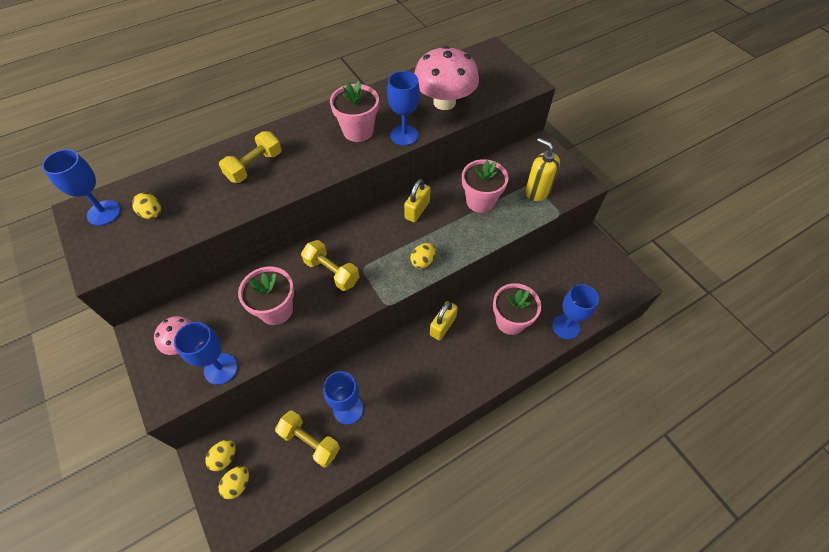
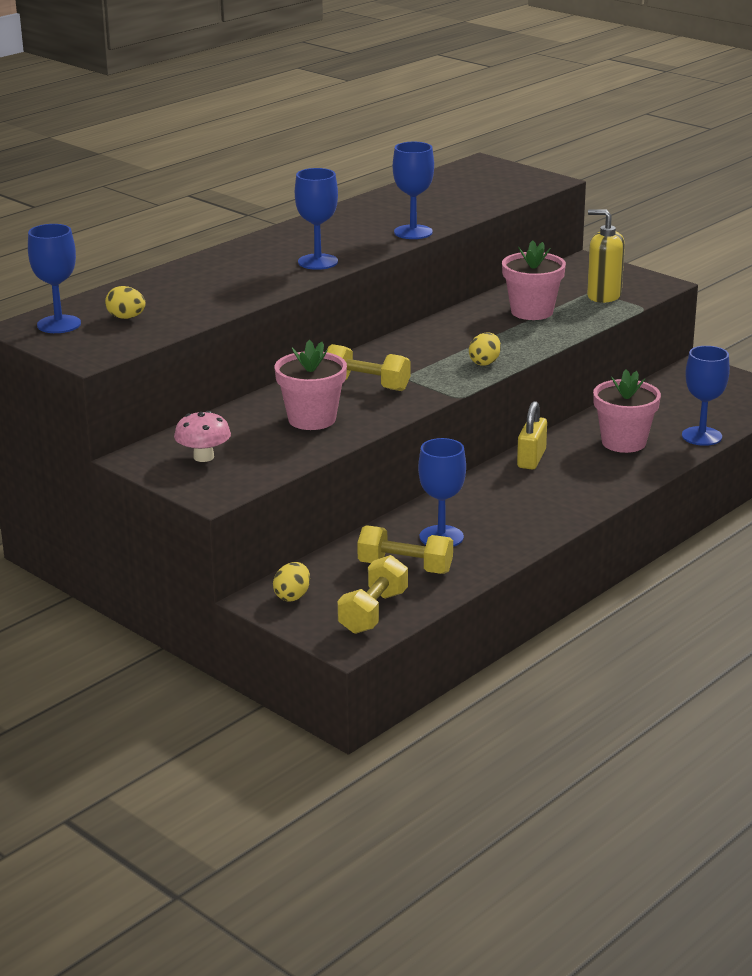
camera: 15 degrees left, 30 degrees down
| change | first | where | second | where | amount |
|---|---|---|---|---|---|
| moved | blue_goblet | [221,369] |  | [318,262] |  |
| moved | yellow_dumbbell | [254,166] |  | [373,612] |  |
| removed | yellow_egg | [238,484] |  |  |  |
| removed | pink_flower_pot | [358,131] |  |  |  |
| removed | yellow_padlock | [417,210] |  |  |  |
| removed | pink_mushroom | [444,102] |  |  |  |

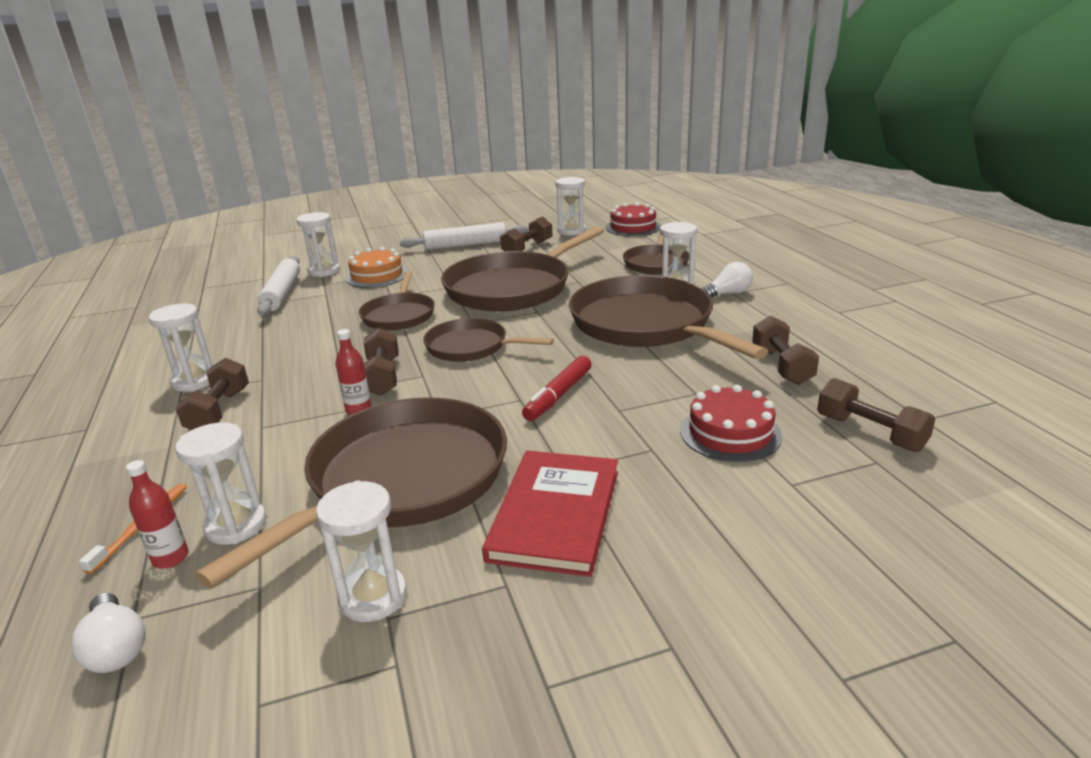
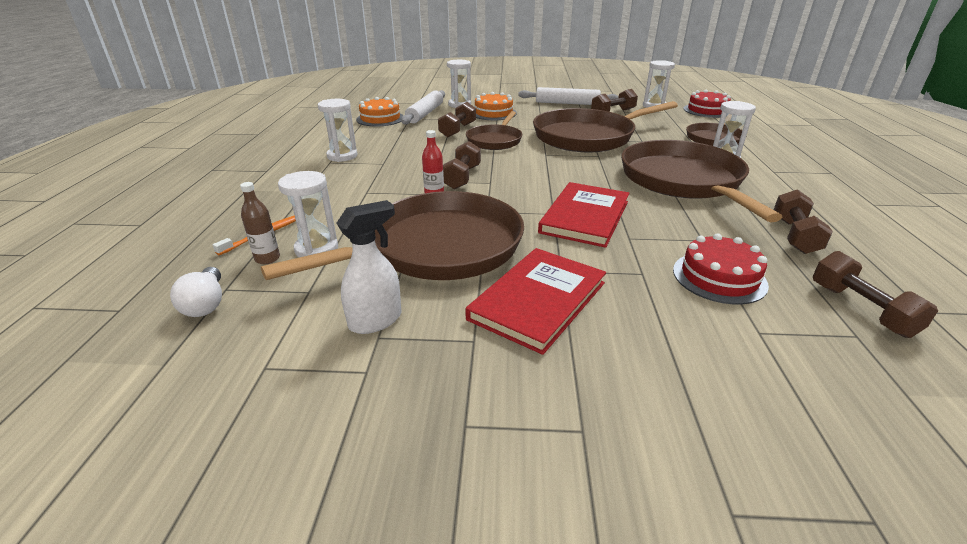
camera: 20 degrees right, 5 degrees up
| change | first | where | second | where | amount |
|---|---|---|---|---|---|
| recoloured | red_bottle | [170,558] | brown_bottle | [267,258] |  |
| replaced | white_hourglass | [373,597] | white_spray_bottle | [376,320] |  |
| added |  |  | orange_cake | [380,119] |  |
| moved | brown_dumbbell | [219,411] |  | [458,130] |  |
| replaced | red_marker | [558,395] | red_book | [585,217] |  |
| removed | brown_pan | [471,347] |  |  |  |
| removed | white_light_bulb | [727,294] |  |  |  |

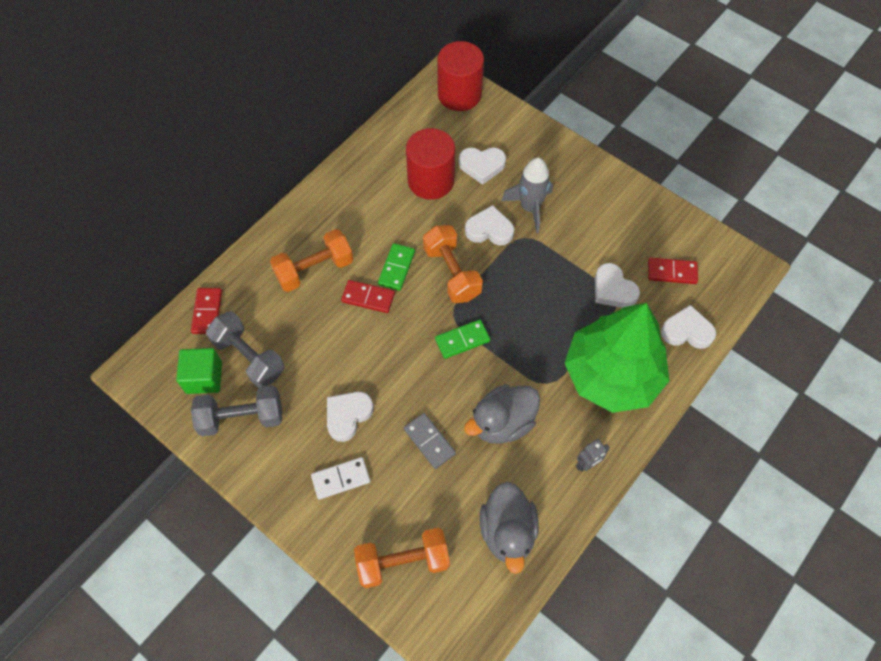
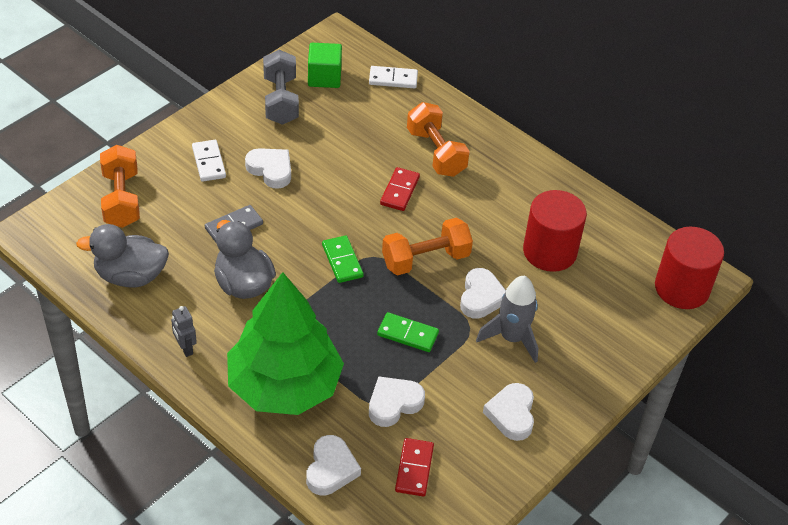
camera: 90 degrees right, 15 degrees down
| change | first | where | second | where | amount |
|---|---|---|---|---|---|
| recoloured | red_domino | [207,312] | white_domino | [393,79] |  |
| moved | green_domino | [396,268] |  | [407,334] |  |
| moved | white_heart | [482,166] |  | [511,414] |  |
| removed | grey_dumbbell | [249,357] |  |  |  |

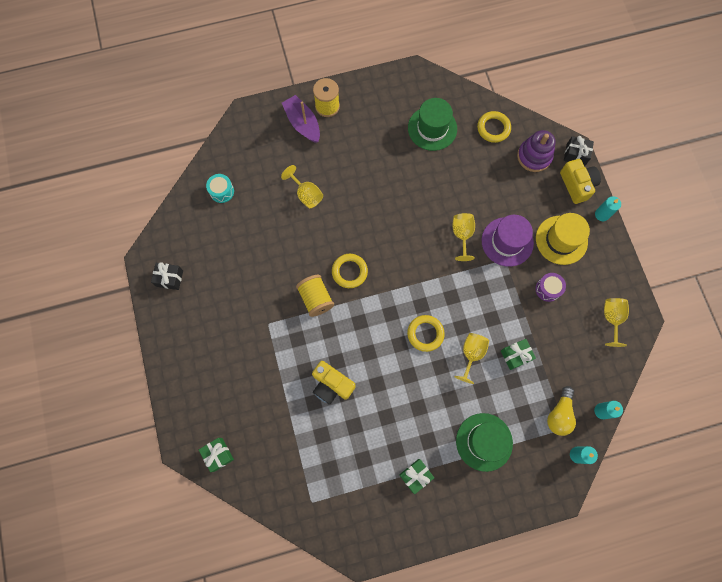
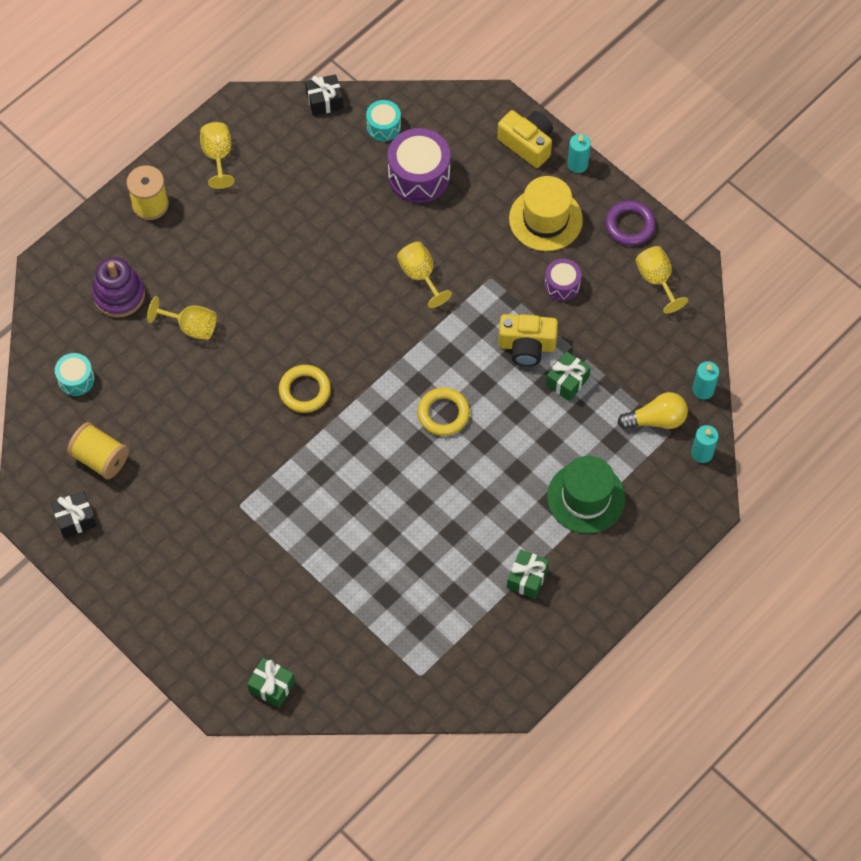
camera: 30 degrees left, 10 degrees down
| change | first | where | second | where | amount |
|---|---|---|---|---|---|
| moved | yellow_spool | [316,298] |  | [100,458] |  |
| moved | purple_stacking_toy | [534,156] |  | [119,295] |  |
| moved | yellow_goblet | [471,354] |  | [218,156] |  |
| moved | black_gift | [575,154] |  | [324,101] |  |
| replaced | yellow_ring | [493,128] | turquoise_drum | [383,126] |  |
| added |  |  | purple_drum | [419,176] |  |
| moved | yellow_camera | [331,385] |  | [527,346] |  |
| added |  |  | purple_ring | [630,225] |  |
| turned | yellow_light_bulb | [559,414] |  | [656,419] | 90 degrees counterclockwise |
| removed | purple_boat | [303,123] |  |  |  |
| removed | green_hat | [432,128] |  |  |  |
| removed | purple_hat | [507,241] |  |  |  |

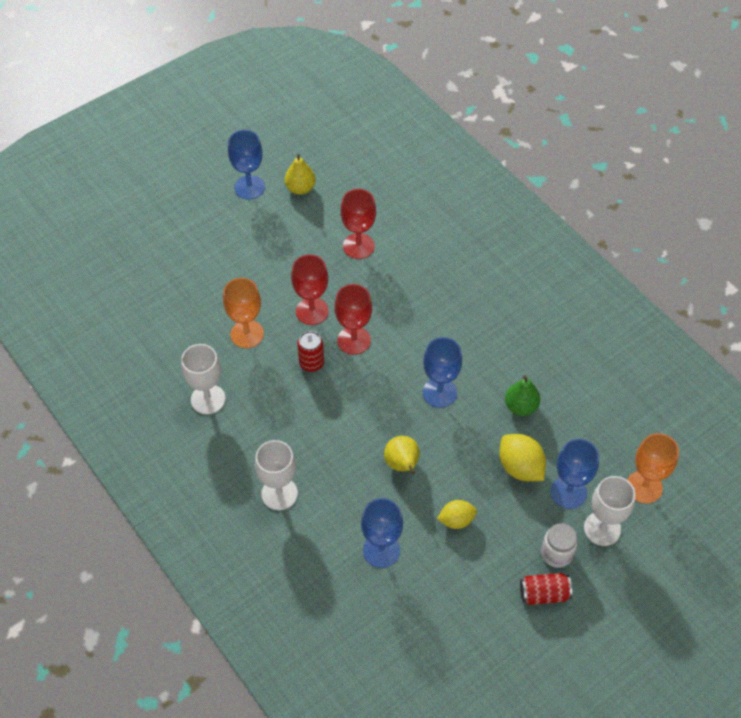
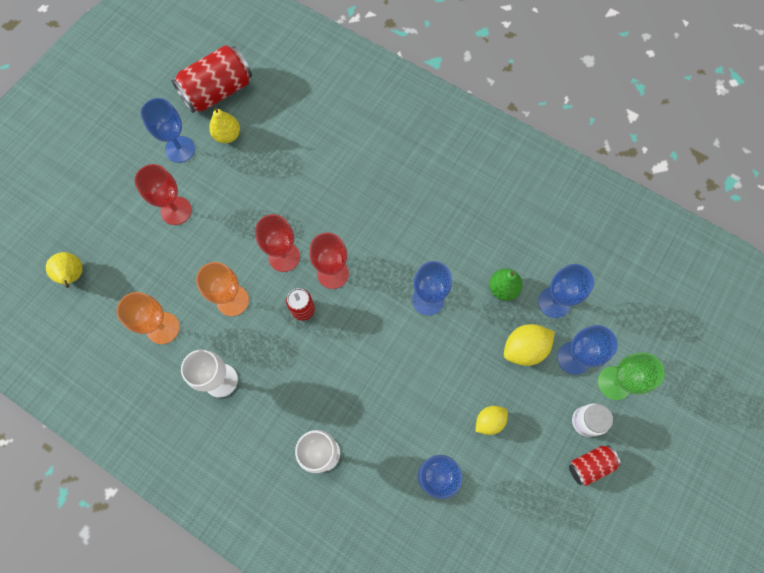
camera: 20 degrees left, 15 degrees up
| change | first | where | second | where | amount |
|---|---|---|---|---|---|
| moved | yellow_pear | [402,465] |  | [73,276] |  |
| moved | orange_goblet | [644,487] |  | [163,328] |  |
| moved | red_goblet | [358,246] |  | [176,210] |  |
| added |  |  | red_can | [218,91] |  |
| turned | yellow_lemon | [520,467] |  | [524,348] | 60 degrees counterclockwise |
| added |  |  | blue_goblet | [554,302] |  |
| recoloured | white_goblet | [602,528] | green_goblet | [614,383] |  |

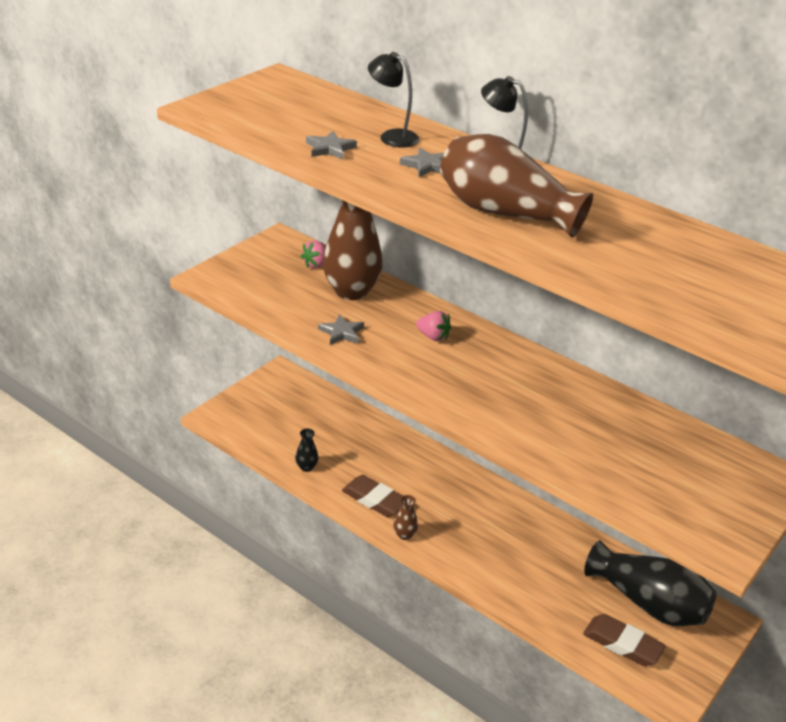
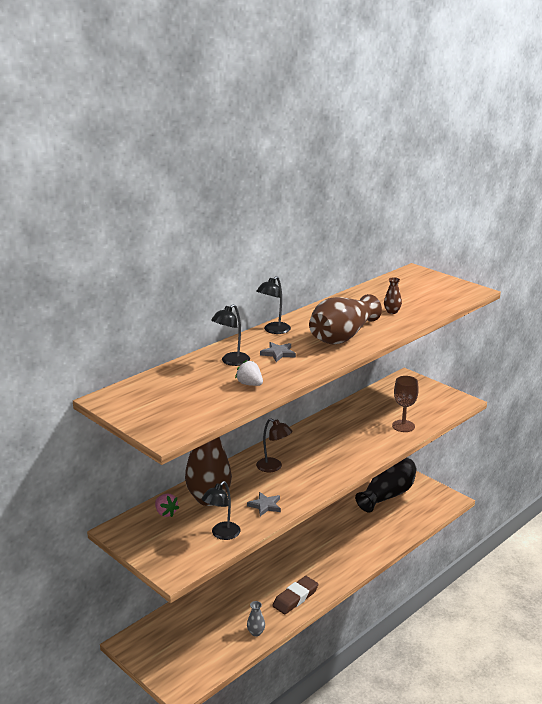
camera: 80 degrees left, 10 degrees down
| change | first | where | second | where | amount |
|---|---|---|---|---|---|
| added |  |  | black_lamp | [222,534] |  |
| replaced | grey_star | [330,148] | white_strawberry | [250,384] |  |
| recoloured | black_vase | [306,467] | grey_vase | [256,632] |  |
| replaced | pink_strawberry | [433,337] | brown_lamp | [273,467] |  |
| moved | brown_vase | [404,535] |  | [392,312] |  |
| added |  |  | brown_goblet | [403,426] |  |
| removed | brown_eraser | [622,644] |  |  |  |

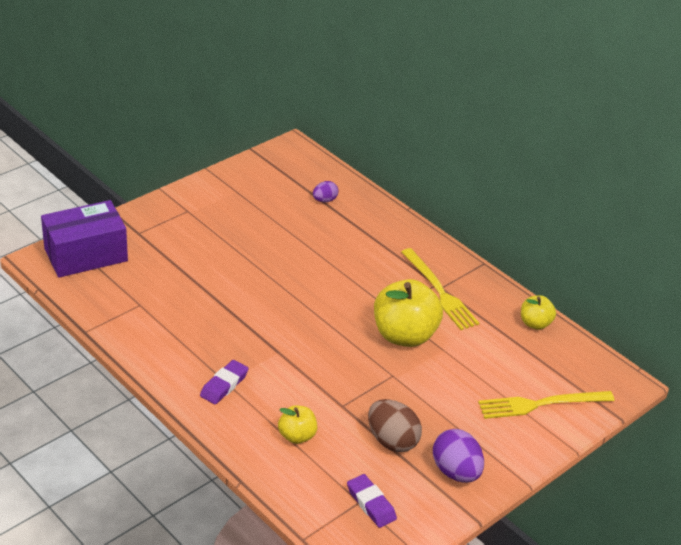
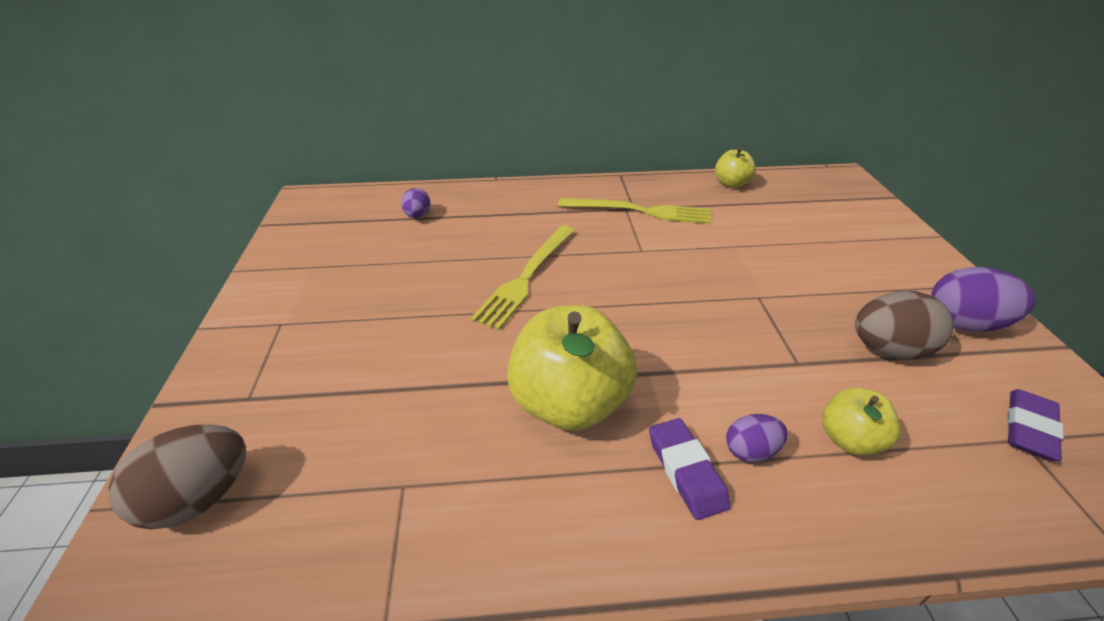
camera: 50 degrees left, 0 degrees up
| change | first | where | second | where | amount |
|---|---|---|---|---|---|
| replaced | purple_box | [86,255] | brown_egg | [198,499] |  |
| moved | yellow_fork | [542,404] |  | [527,276] |  |
| moved | yellow_apple | [404,335] |  | [569,404] |  |
| added |  |  | purple_egg | [751,451] |  |
| turned | purple_eraser | [371,504] |  | [1029,429] | 60 degrees counterclockwise |

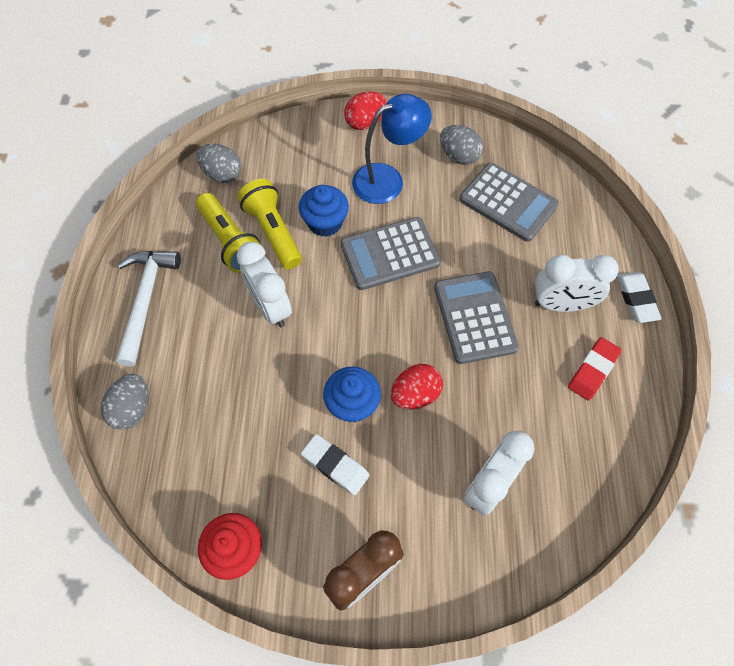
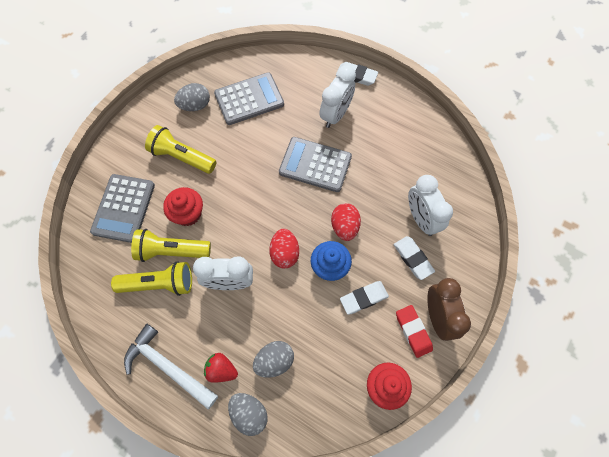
camera: 60 degrees left, 5 degrees up
| change | first | where | second | where | amount |
|---|---|---|---|---|---|
| moved | grey_calculator | [390,254] |  | [124,208] |  |
| replaced | blue_lamp | [388,179] | yellow_flashlight | [182,157] |  |
| recoloured | blue_cupcake | [325,222] | red_cupcake | [188,213] |  |
| added |  |  | red_strawberry | [221,369] |  |
| moved | grey_egg | [222,174] |  | [274,361] |  |
| moved | red_egg | [365,122] |  | [284,253] |  |
| added |  |  | white_eraser | [413,258] |  |
| moved | red_eraser | [593,370] |  | [413,331] |  |

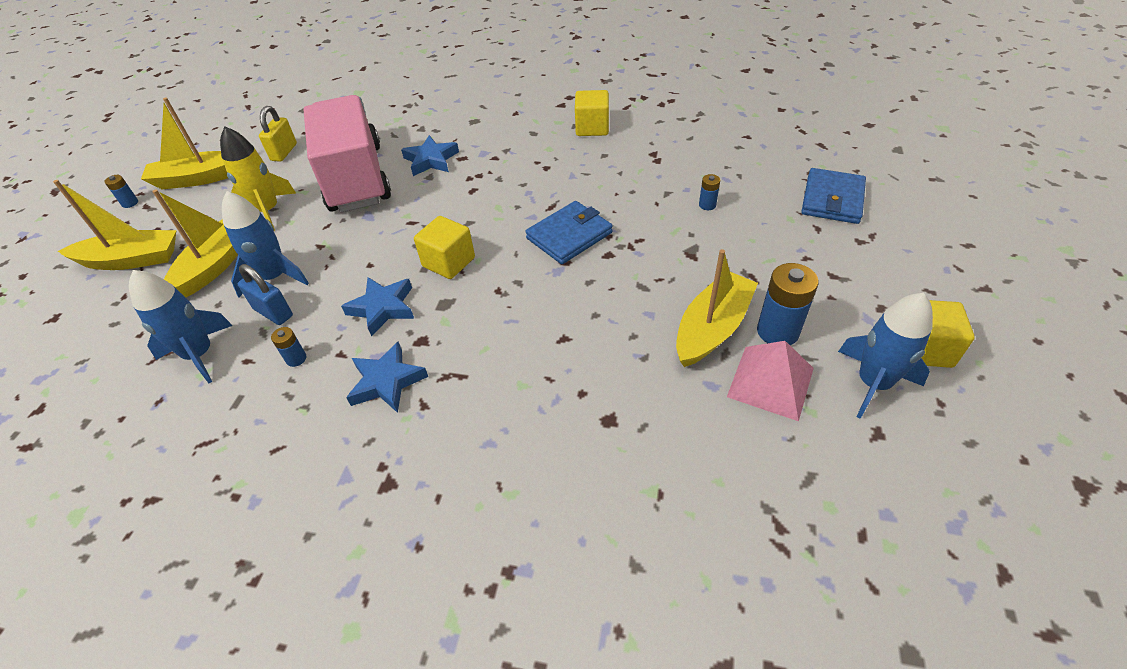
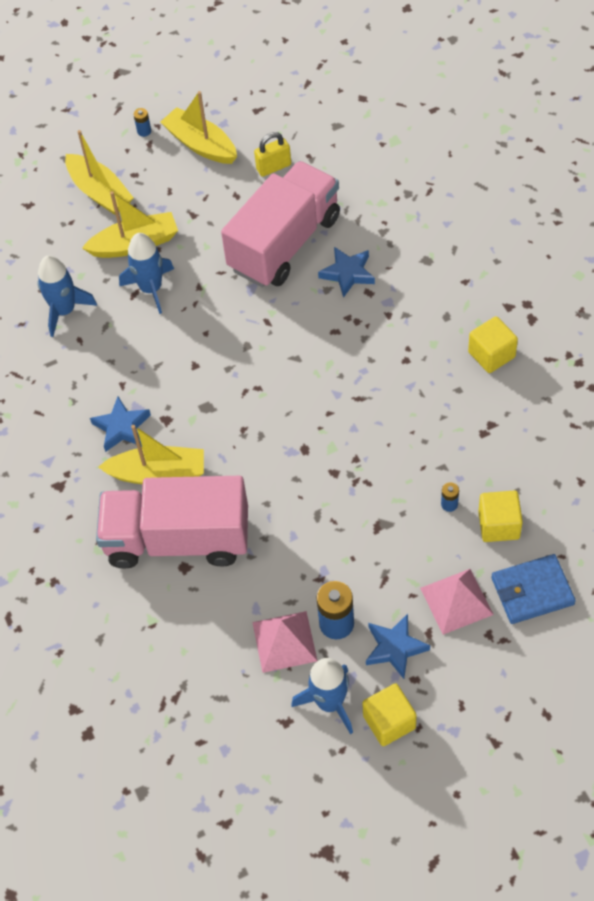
camera: 55 degrees right, 10 degrees up
| change | first | where | second | where | amount |
|---|---|---|---|---|---|
| added |  |  | pink_truck | [178,539] |  |
| moved | yellow_boat | [712,328] |  | [158,473] |  |
| moved | blue_star | [383,308] |  | [395,648] |  |
| added |  |  | pink_pyramid | [456,601] |  |
| moved | yellow_cube | [449,262] |  | [499,525] |  |
| removed | yellow_rocket | [268,211] |  |  |  |
| removed | blue_padlock | [273,312] |  |  |  |
| removed | blue_battery | [296,358] |  |  |  |
| removed | blue_wallet | [569,235] |  |  |  |

